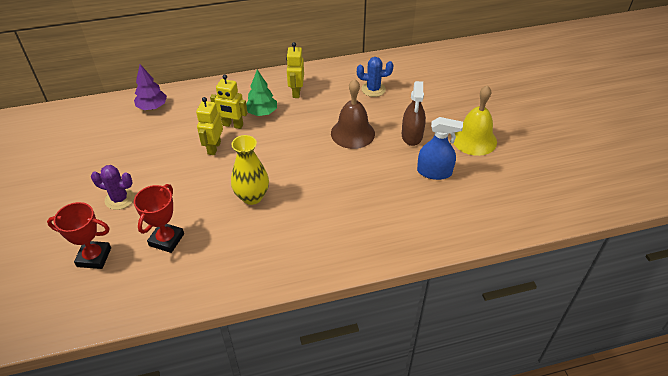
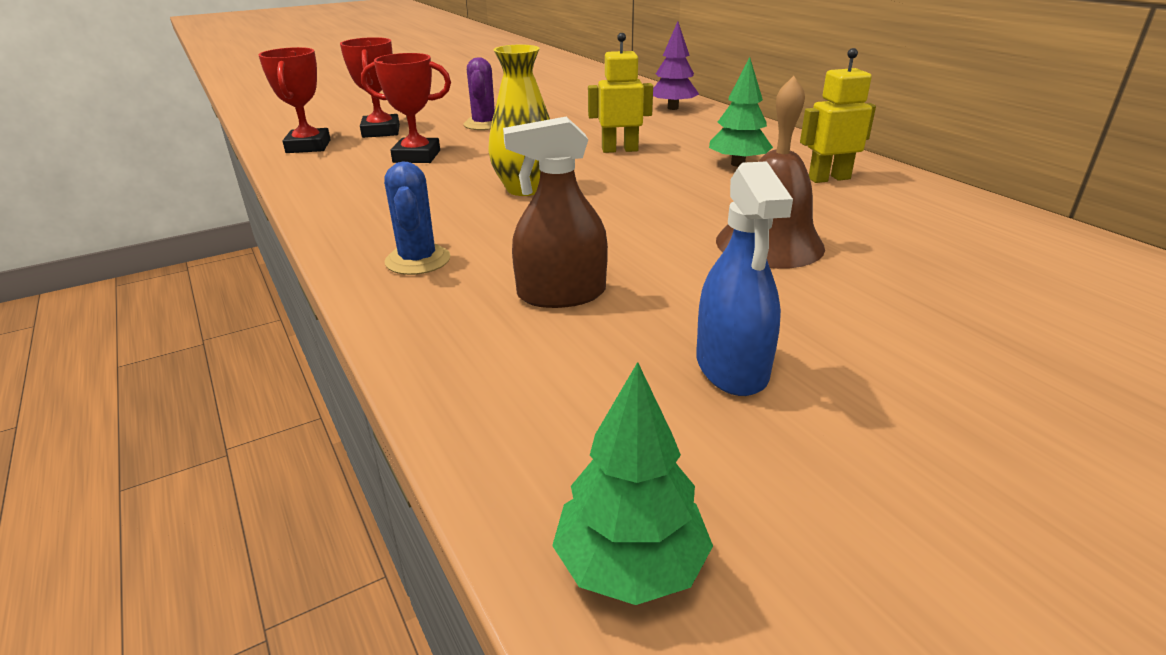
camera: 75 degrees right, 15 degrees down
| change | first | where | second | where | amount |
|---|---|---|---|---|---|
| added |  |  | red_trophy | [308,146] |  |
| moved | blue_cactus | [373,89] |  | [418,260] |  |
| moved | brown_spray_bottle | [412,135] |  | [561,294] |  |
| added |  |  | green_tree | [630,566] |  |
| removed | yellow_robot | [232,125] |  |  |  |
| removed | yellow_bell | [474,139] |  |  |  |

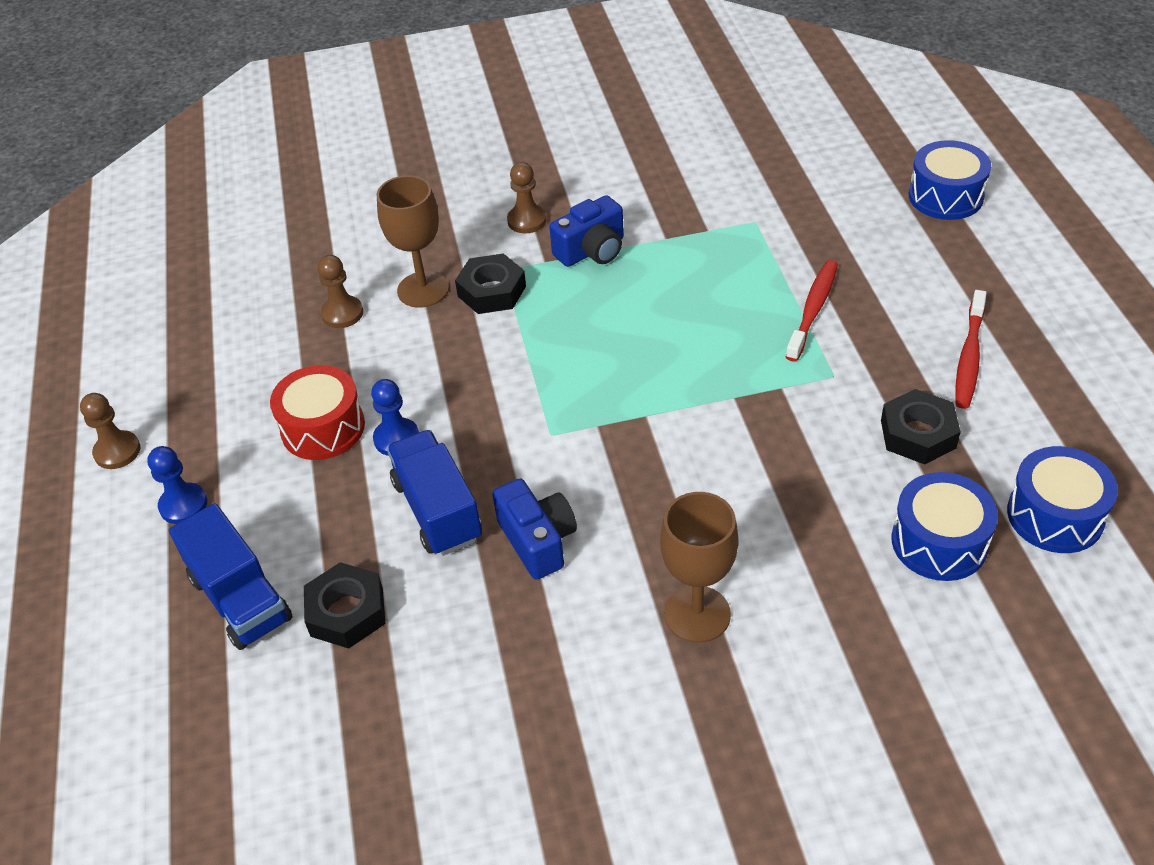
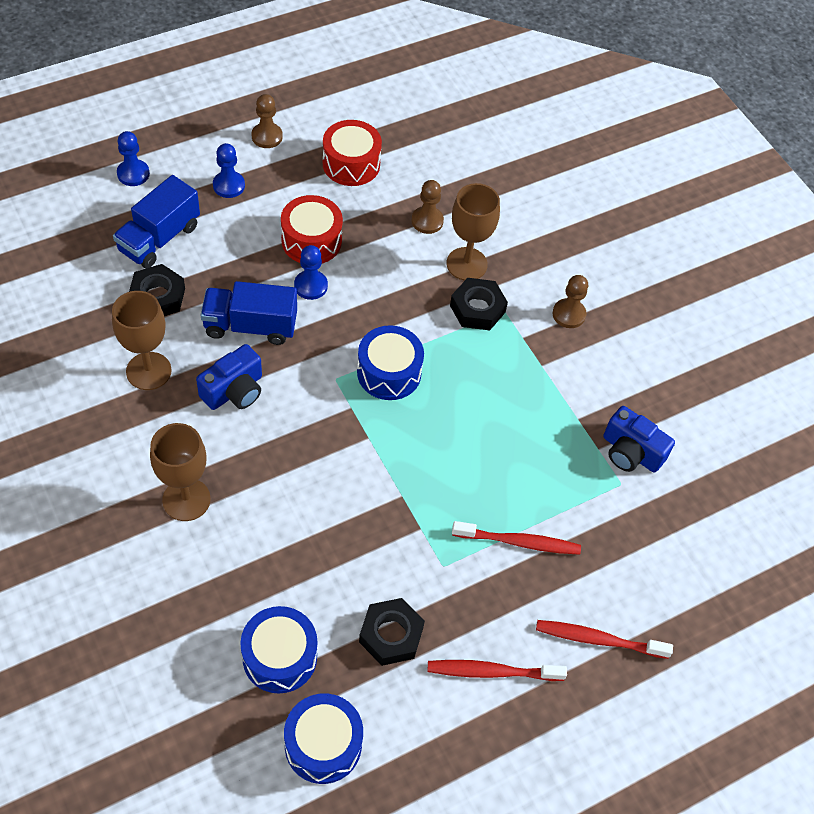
camera: 65 degrees right, 10 degrees up
| change | first | where | second | where | amount |
|---|---|---|---|---|---|
| added |  |  | brown_goblet | [148,371] |  |
| added |  |  | blue_pawn | [133,174] |  |
| turned | blue_truck | [437,510] |  | [250,326] | 135 degrees counterclockwise |
| added |  |  | red_drum | [351,164] |  |
| moved | blue_drum | [945,196] |  | [389,372] |  |
| added |  |  | red_toothbrush | [598,640] |  |
| moved | blue_camera | [592,250] |  | [631,452] |  |

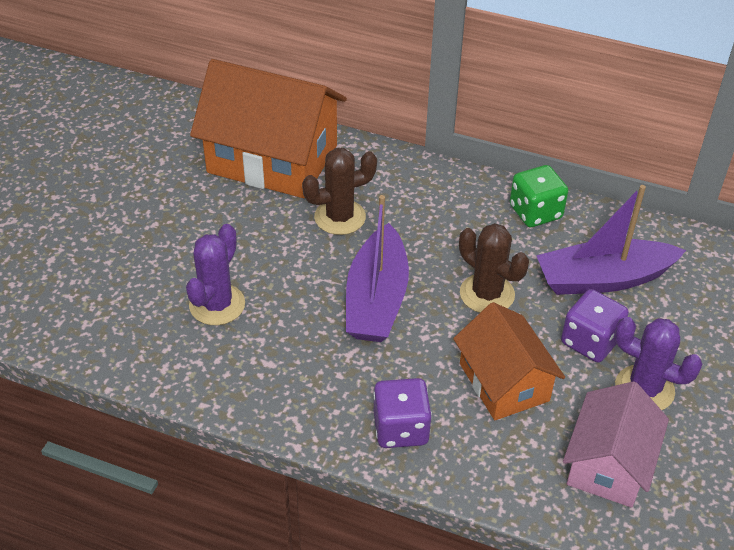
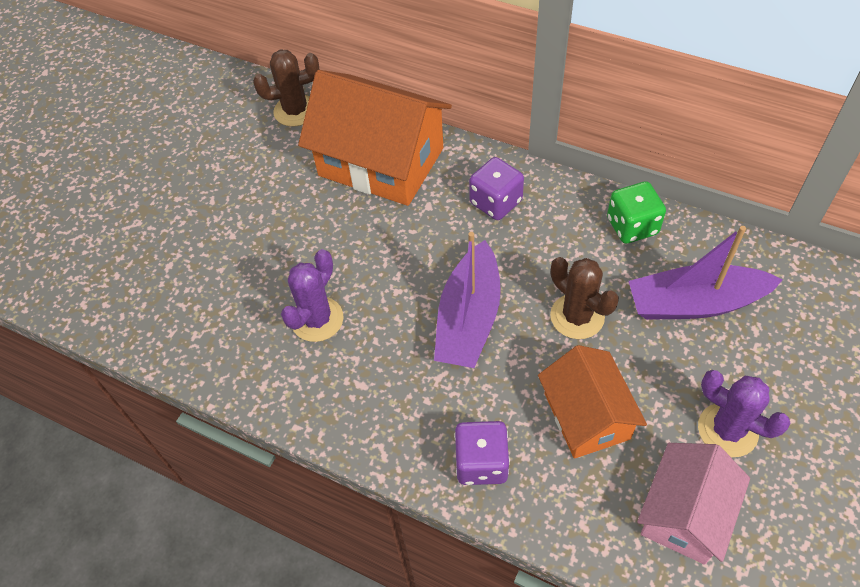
camera: 10 degrees right, 10 degrees up
| change | first | where | second | where | amount |
|---|---|---|---|---|---|
| moved | brown_cactus | [340,217] |  | [295,111] |  |
| moved | purple_dice | [590,341] |  | [496,202] |  |

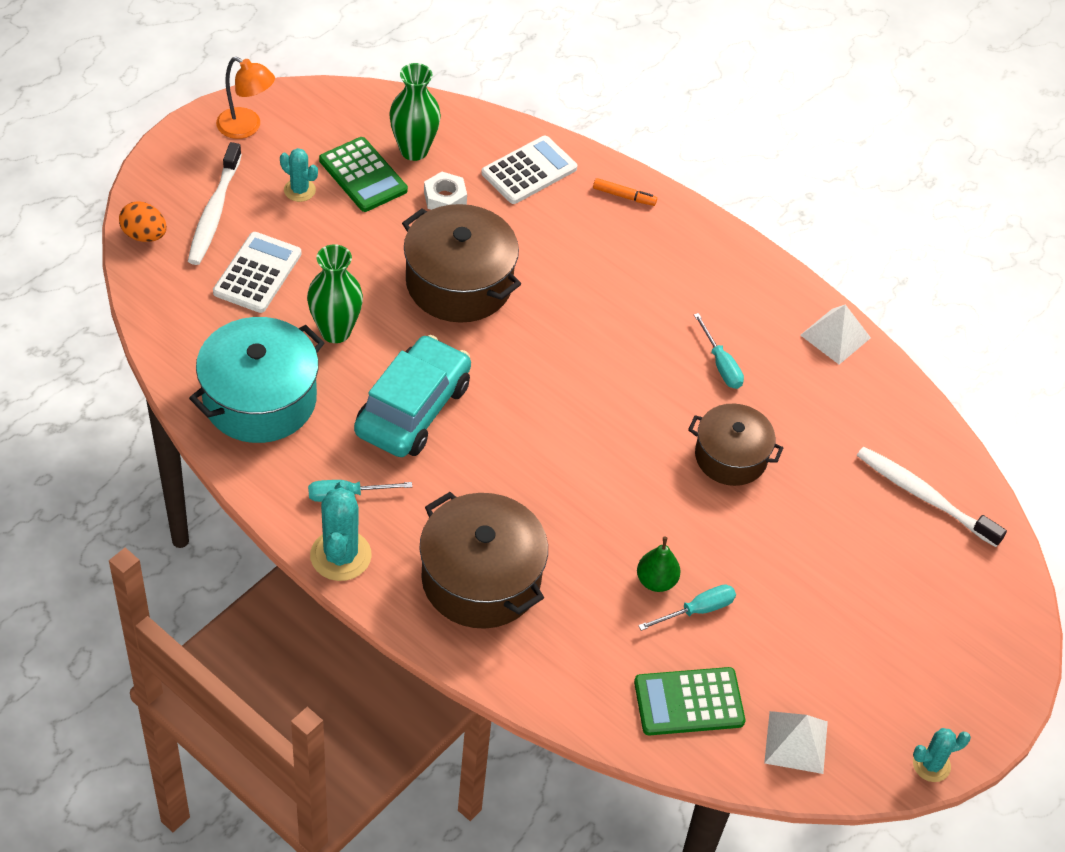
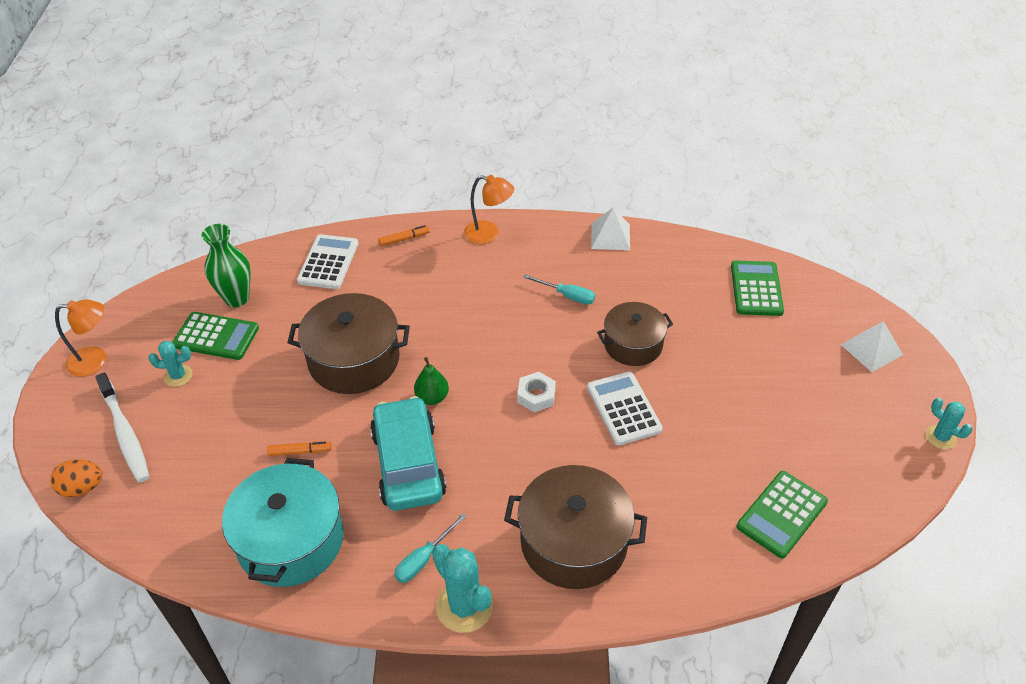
camera: 35 degrees left, 5 degrees down
| change | first | where | second | where | amount |
|---|---|---|---|---|---|
| replaced | green_vase | [335,331] | orange_marker | [300,451] |  |
| moved | green_pear | [656,581] |  | [432,397] |  |
| added |  |  | orange_lamp | [489,234] |  |
| moved | white_nut | [445,198] |  | [536,396] |  |
| moved | white_calculator | [257,273] |  | [623,408] |  |
| replaced | white_toothbrush | [924,496] | green_calculator | [756,289] |  |
| moved | white_pyramid | [796,742] |  | [871,349] |  |
| turned | turquoise_cactus | [931,765] |  | [940,437] | 75 degrees counterclockwise |
| removed | turquoise_screwdriver | [697,610] |  |  |  |

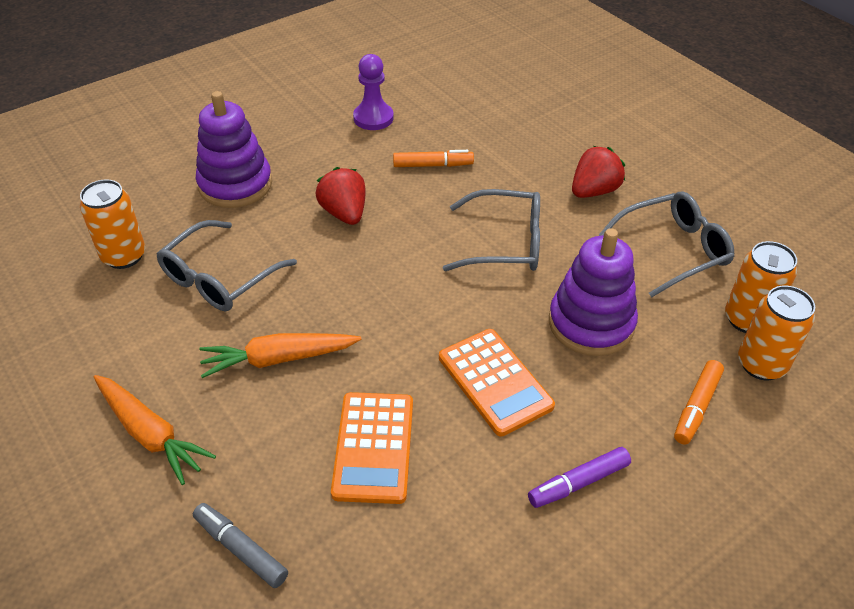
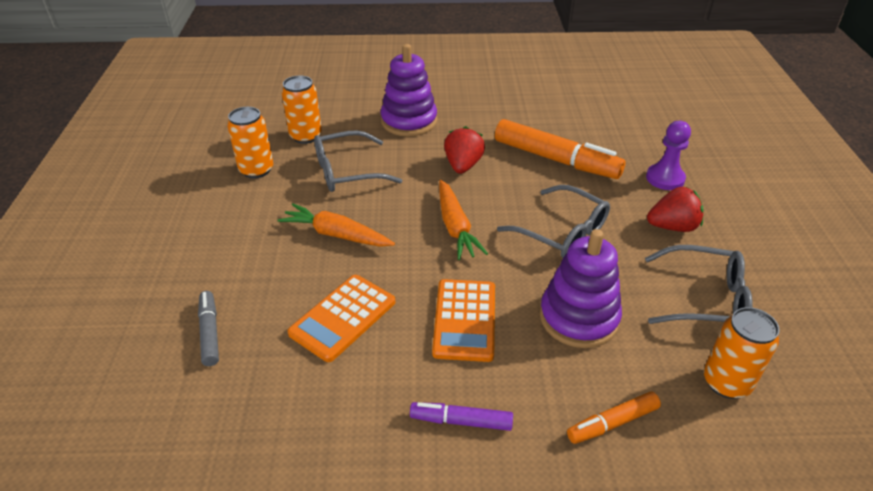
camera: 35 degrees right, 5 degrees down
| change | first | where | second | where | amount |
|---|---|---|---|---|---|
| moved | orange_can | [761,364] |  | [256,170] |  |
| moved | orange_carrot | [150,434] |  | [455,227] |  |
| resized | orange_marker | [433,165] |  | [556,159] | x1.95 |
| moved | purple_pawn | [373,118] |  | [665,178] |  |

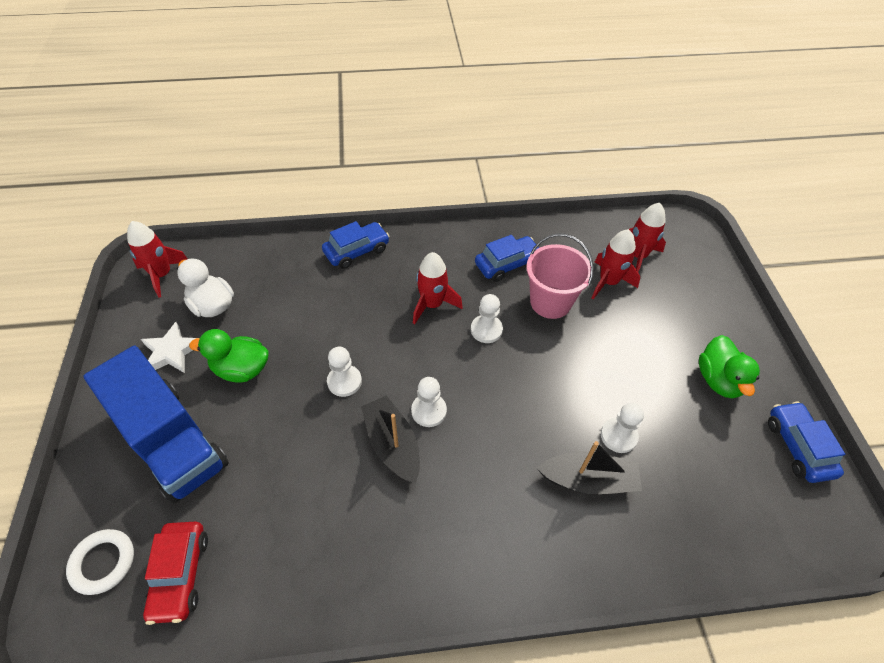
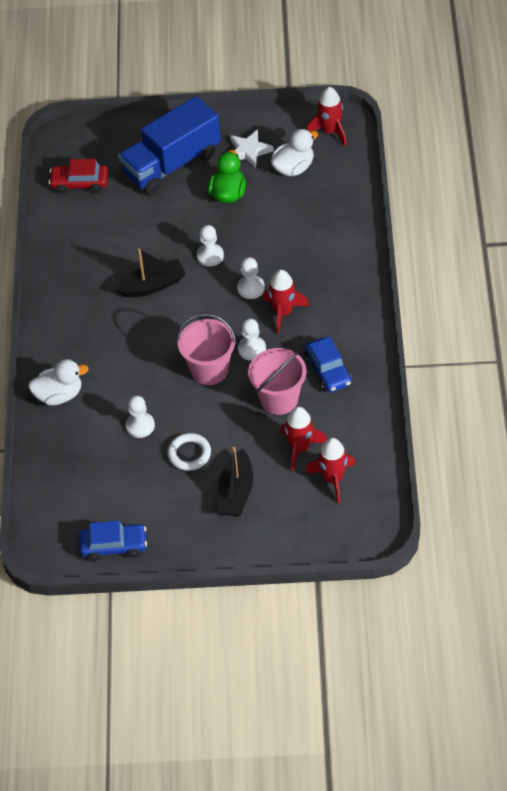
camera: 100 degrees right, 0 degrees up
| change | first | where | second | where | amount |
|---|---|---|---|---|---|
| added |  |  | white_duck | [59,395] |  |
| moved | white_ring | [103,562] |  | [189,454] |  |
| added |  |  | pink_bucket | [209,369] |  |
| moved | black_boat | [588,480] |  | [236,492] |  |
| moved | white_pawn | [429,411] |  | [251,288] |  |
| removed | blue_car | [357,251] |  |  |  |
| removed | green_duck | [718,380] |  |  |  |

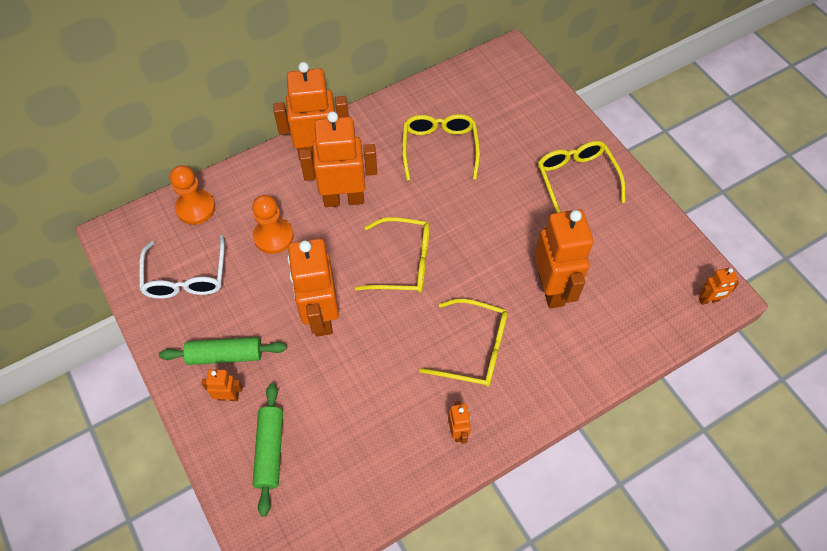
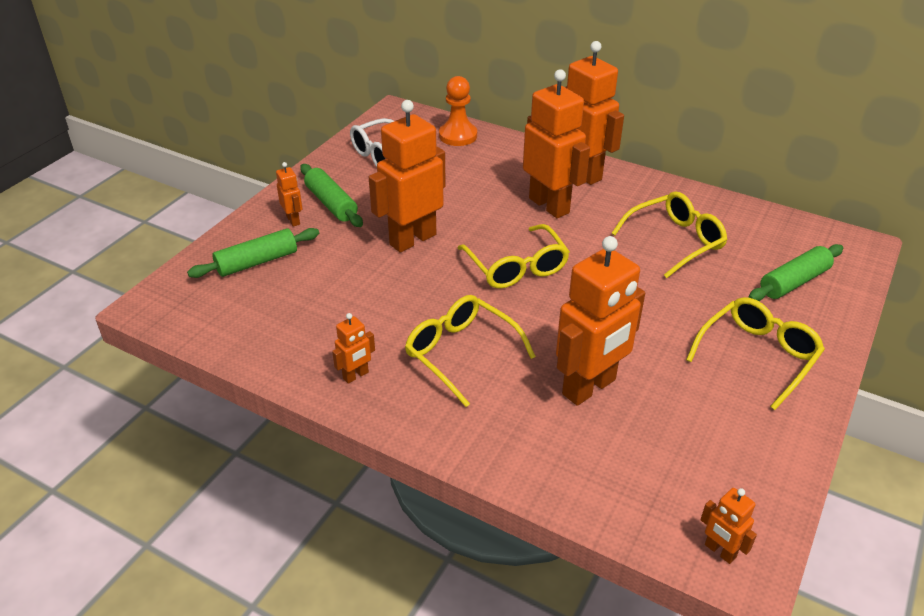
camera: 60 degrees right, 20 degrees down
| change | first | where | second | where | amount |
|---|---|---|---|---|---|
| turned | yellow_glasses | [474,349] |  | [460,353] | 150 degrees clockwise |
| added |  |  | green_rolling_pin | [794,282] |  |
| removed | orange_pawn | [273,236] |  |  |  |

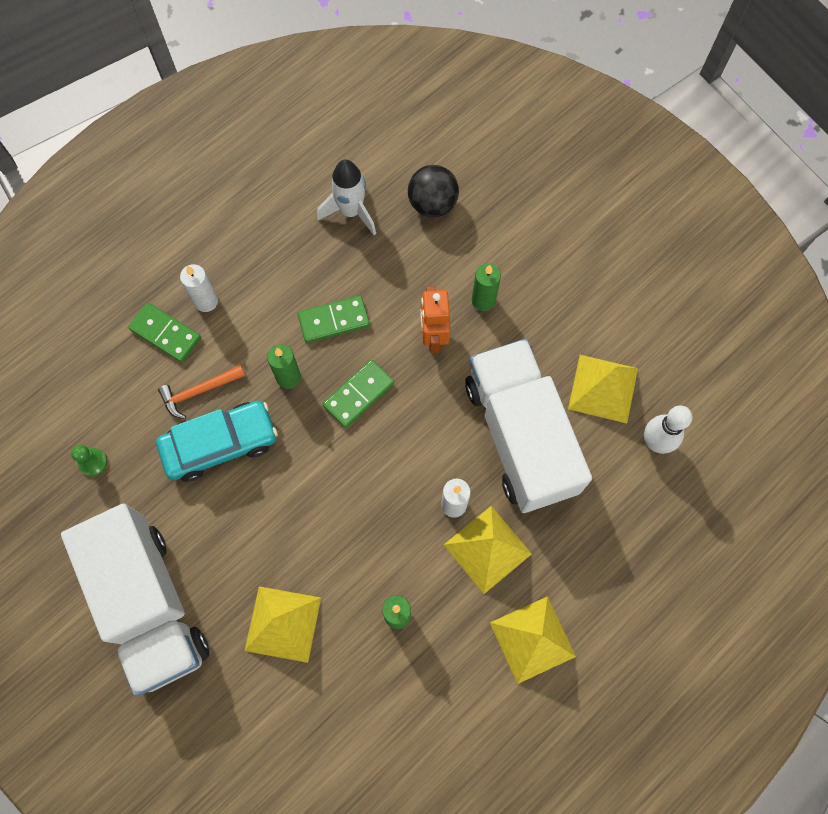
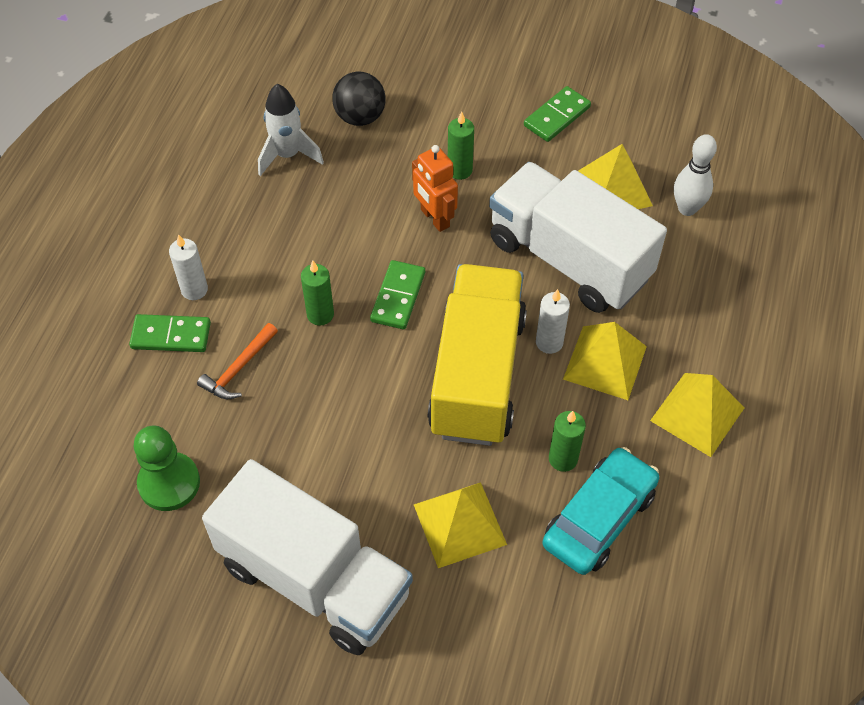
camera: 30 degrees left, 15 degrees down
| change | first | where | second | where | amount |
|---|---|---|---|---|---|
| resized | green_pawn | [93,462] |  | [169,483] | x1.86 |
| added |  |  | yellow_truck | [477,374] |  |
| moved | green_domino | [333,320] |  | [557,116] |  |
| moved | turquoise_car | [220,444] |  | [599,518] |  |

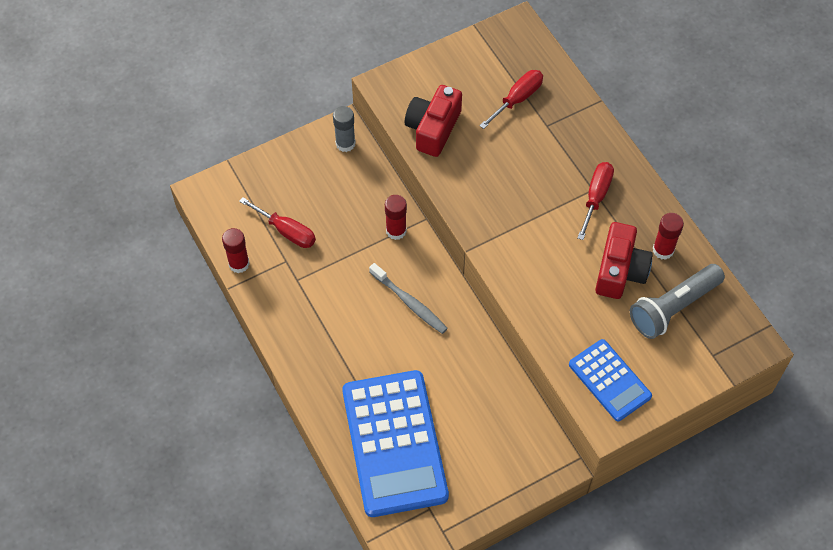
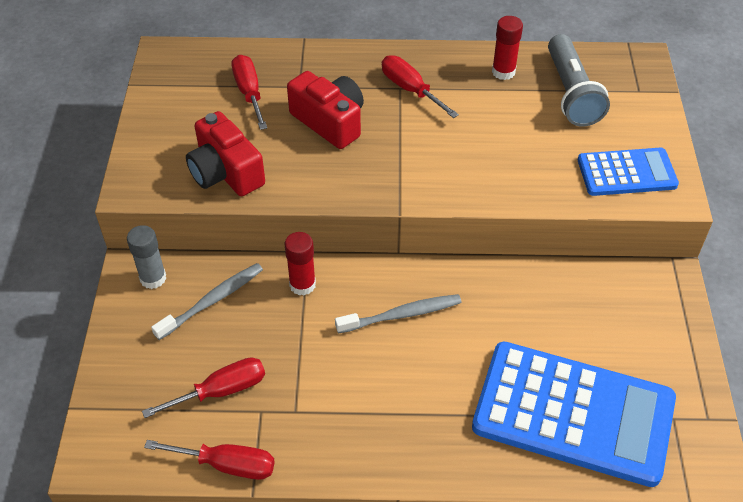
camera: 60 degrees left, 10 degrees down
| change | first | where | second | where | amount |
|---|---|---|---|---|---|
| replaced | red_glue_stick | [239,264] | red_screwdriver | [227,465] |  |
| added |  |  | grey_toothbrush | [212,301] |  |
| moved | red_camera | [620,271] |  | [330,121] |  |

